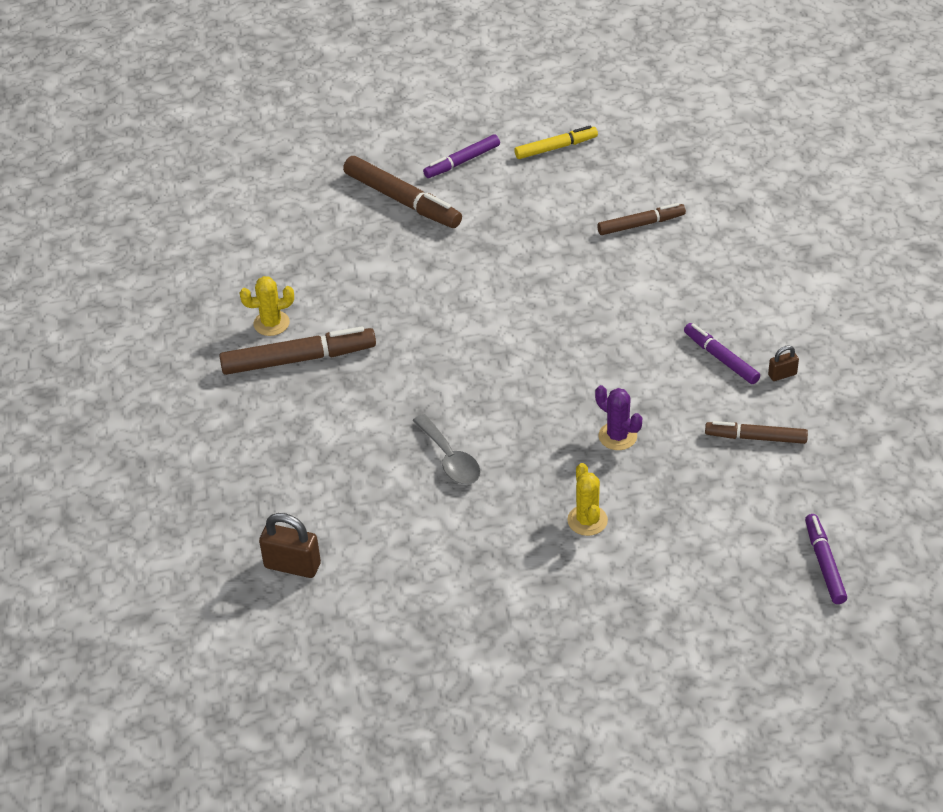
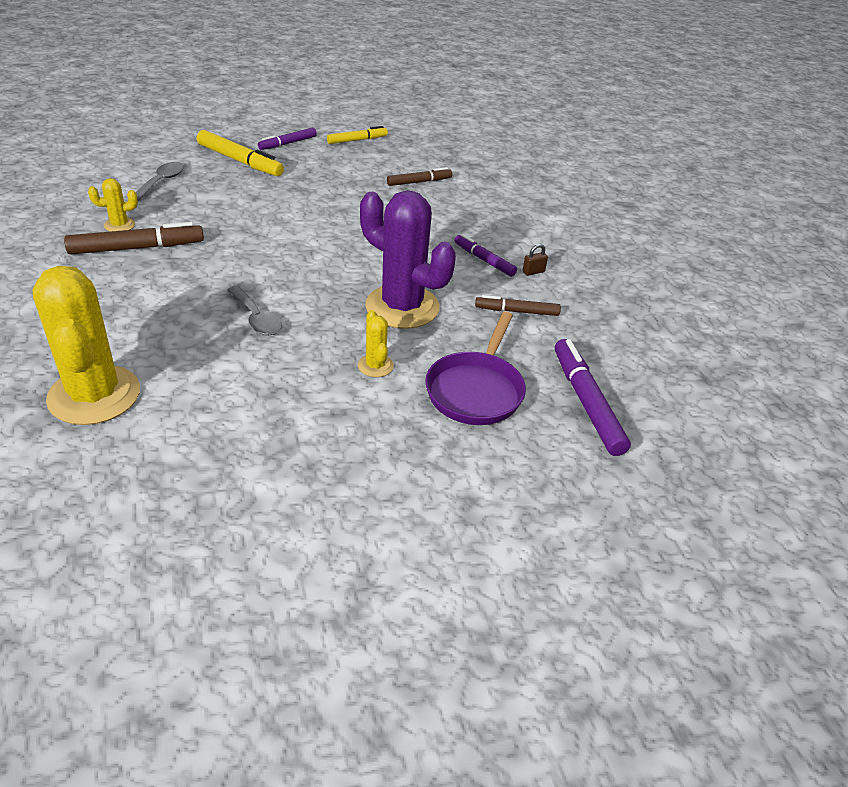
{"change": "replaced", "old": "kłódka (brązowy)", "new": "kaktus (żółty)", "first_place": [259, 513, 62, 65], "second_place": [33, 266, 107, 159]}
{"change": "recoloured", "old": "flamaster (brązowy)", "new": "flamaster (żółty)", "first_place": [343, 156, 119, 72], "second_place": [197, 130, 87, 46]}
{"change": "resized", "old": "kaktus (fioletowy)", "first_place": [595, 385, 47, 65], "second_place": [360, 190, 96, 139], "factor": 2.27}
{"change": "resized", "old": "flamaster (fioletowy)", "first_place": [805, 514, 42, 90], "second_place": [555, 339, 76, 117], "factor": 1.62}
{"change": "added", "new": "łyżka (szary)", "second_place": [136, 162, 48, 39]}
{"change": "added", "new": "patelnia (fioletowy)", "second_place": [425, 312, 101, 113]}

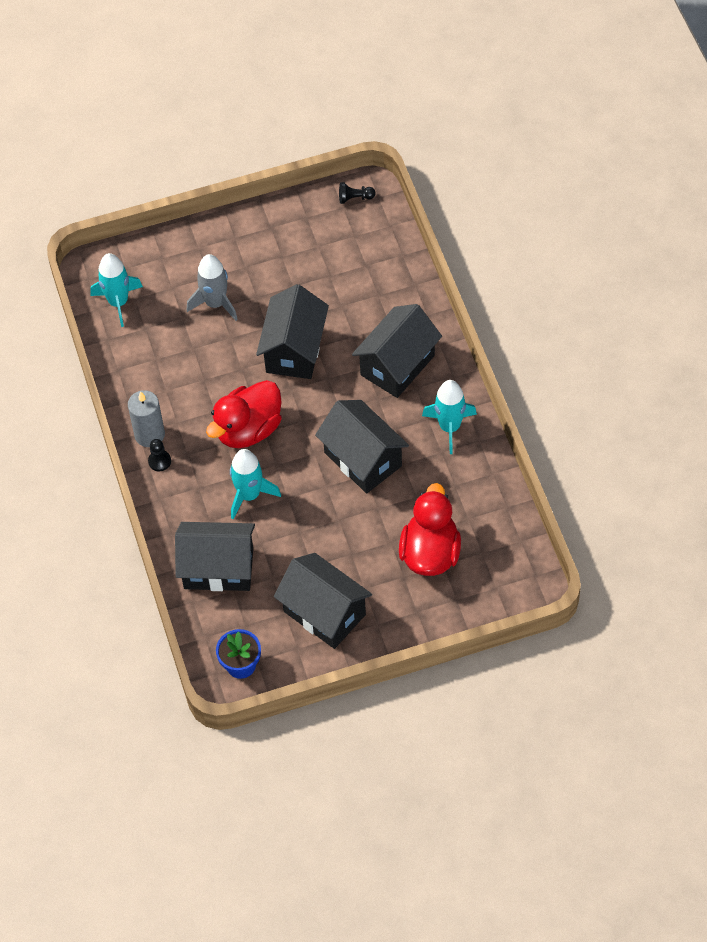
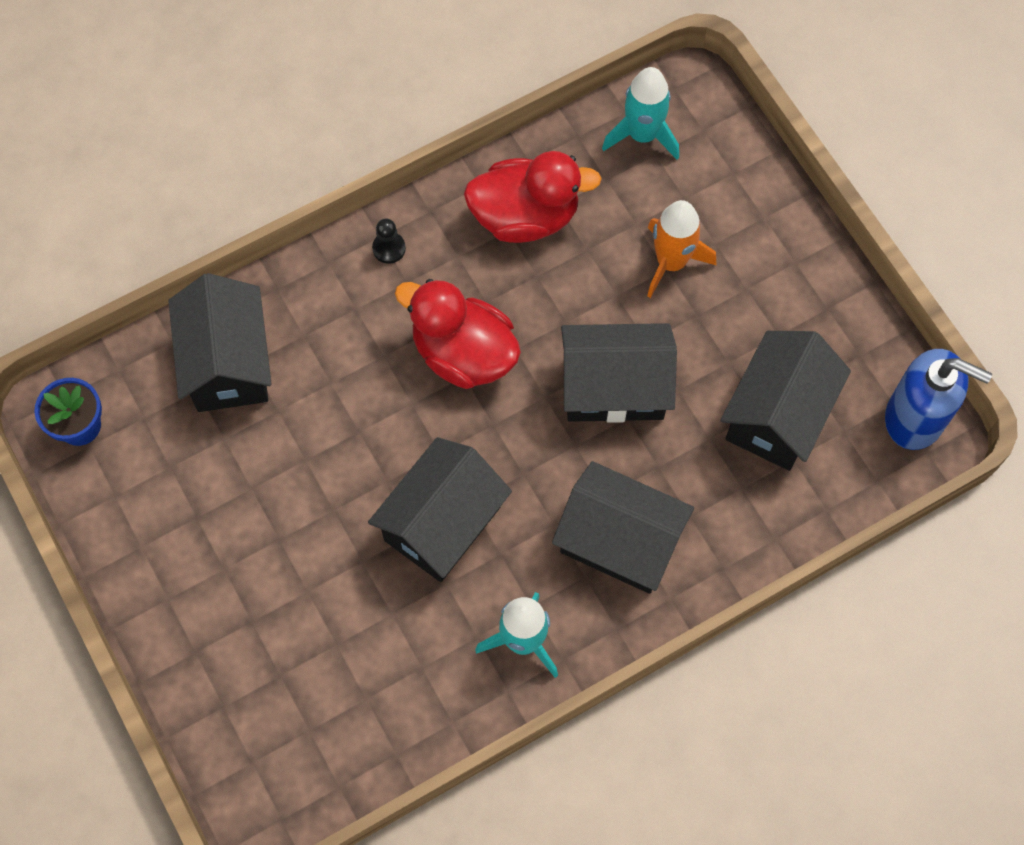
{"change": "removed", "old": "świeca (szary)", "first_place": [128, 390, 37, 57]}
{"change": "recoloured", "old": "rakieta (szary)", "new": "rakieta (pomarańczowy)", "first_place": [187, 254, 51, 67], "second_place": [647, 200, 69, 98]}
{"change": "removed", "old": "rakieta (turkusowy)", "first_place": [230, 449, 51, 70]}
{"change": "moved", "old": "domek (czarny)", "first_place": [274, 553, 98, 96], "second_place": [720, 331, 131, 140]}
{"change": "replaced", "old": "pionek (czarny)", "new": "dozownik mydła (niebieski)", "first_place": [339, 182, 37, 22], "second_place": [885, 349, 107, 101]}
{"change": "moved", "old": "kaczka (czerwony)", "first_place": [399, 483, 62, 93], "second_place": [464, 151, 138, 92]}

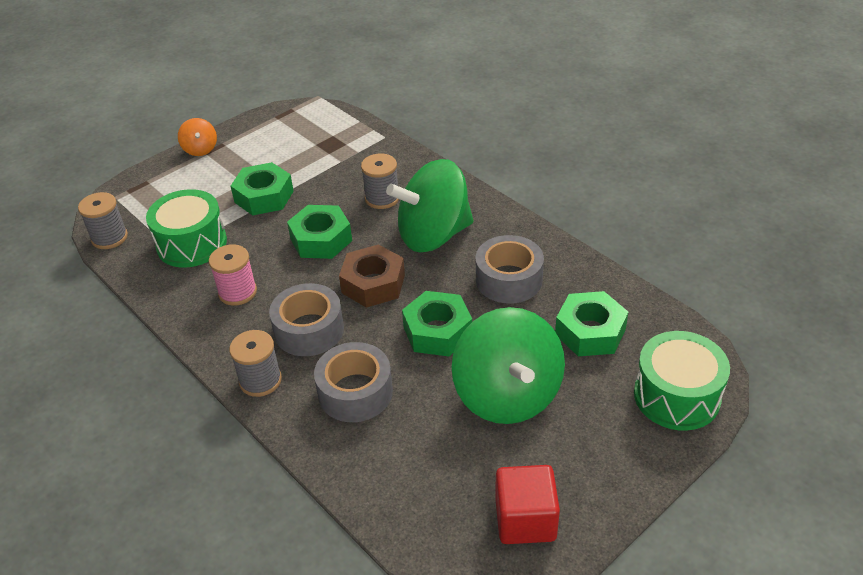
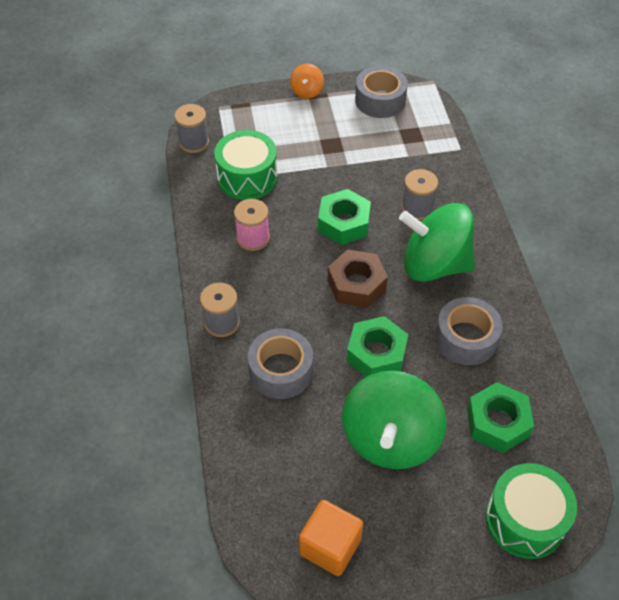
{"change": "removed", "old": "nakrętka (zielony)", "first_place": [231, 162, 63, 54]}
{"change": "moved", "old": "taśma klejąca (szary)", "first_place": [269, 283, 75, 73], "second_place": [355, 66, 53, 52]}
{"change": "recoloured", "old": "sześcian (czerwony)", "new": "sześcian (pomarańczowy)", "first_place": [495, 465, 65, 79], "second_place": [299, 500, 64, 76]}

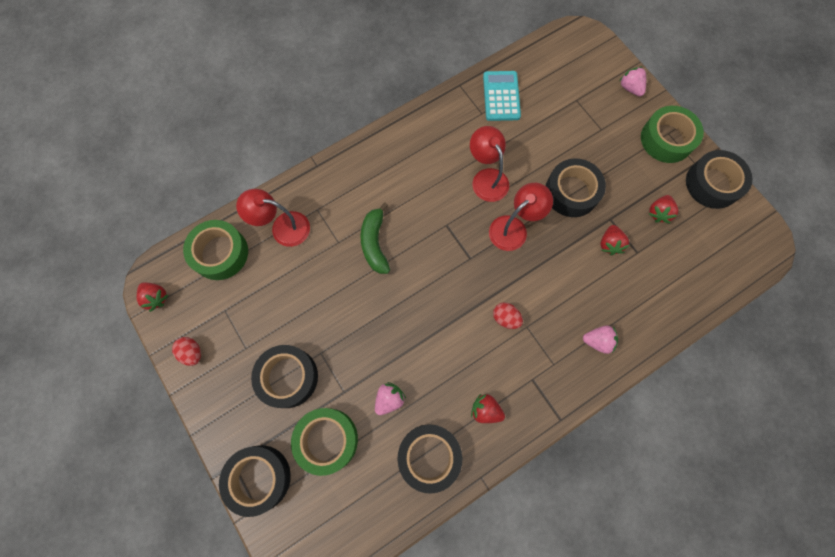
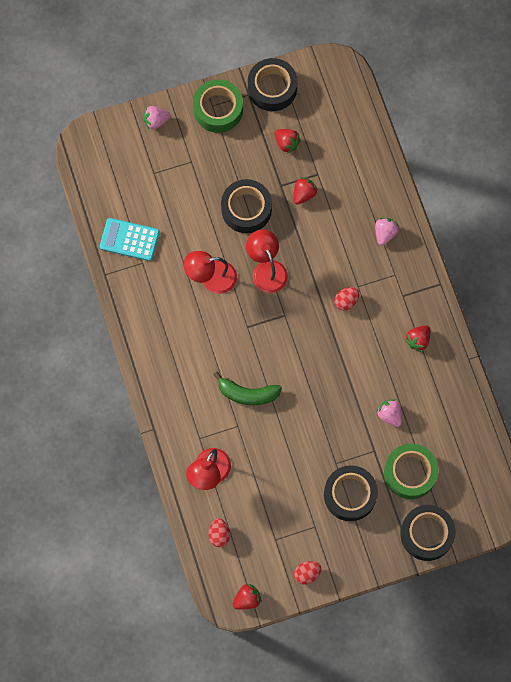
{"change": "replaced", "old": "taśma klejąca (zielony)", "new": "jajko (czerwony)", "first_place": [183, 220, 65, 60], "second_place": [208, 518, 22, 29]}
{"change": "removed", "old": "taśma klejąca (czarny)", "first_place": [397, 424, 65, 70]}
{"change": "turned", "old": "truskawka (czerwony)", "first_place": [600, 225, 29, 30], "second_place": [293, 177, 25, 28], "degrees": -75}

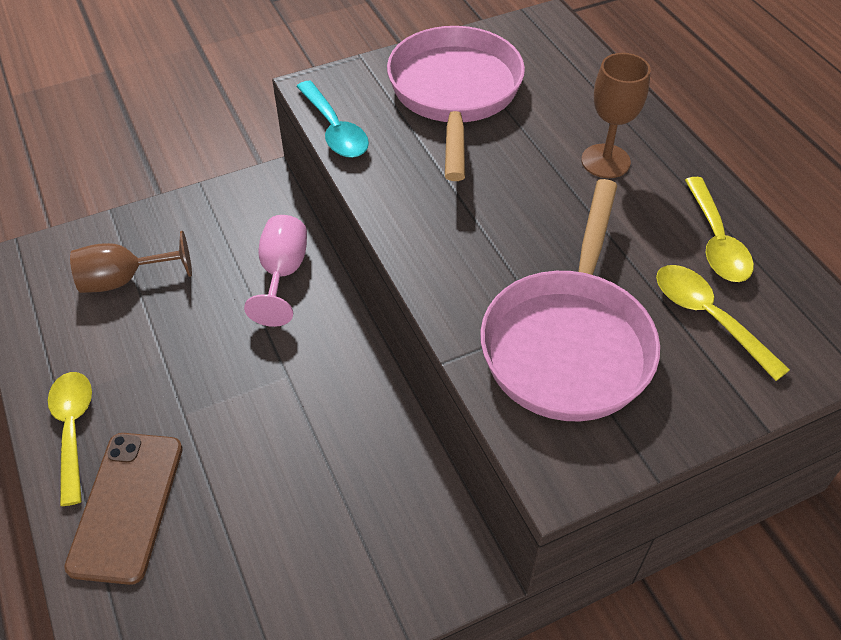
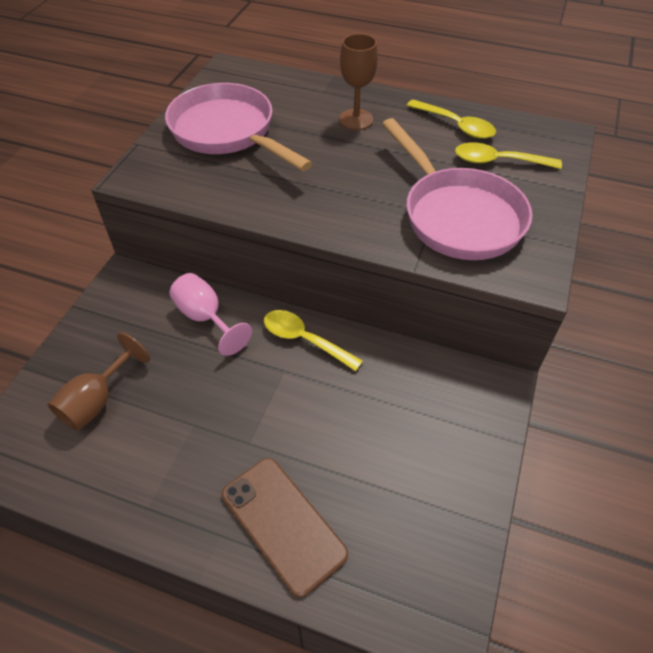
{"change": "moved", "old": "łyżka (żółty)", "first_place": [48, 372, 44, 134], "second_place": [264, 310, 99, 61]}
{"change": "removed", "old": "łyżka (turkusowy)", "first_place": [296, 81, 73, 77]}

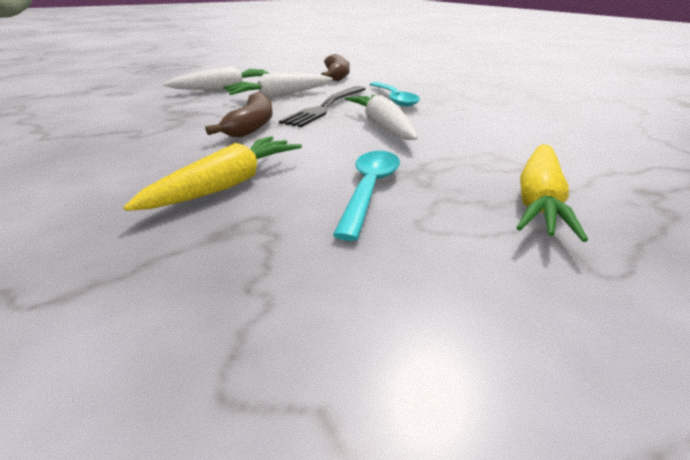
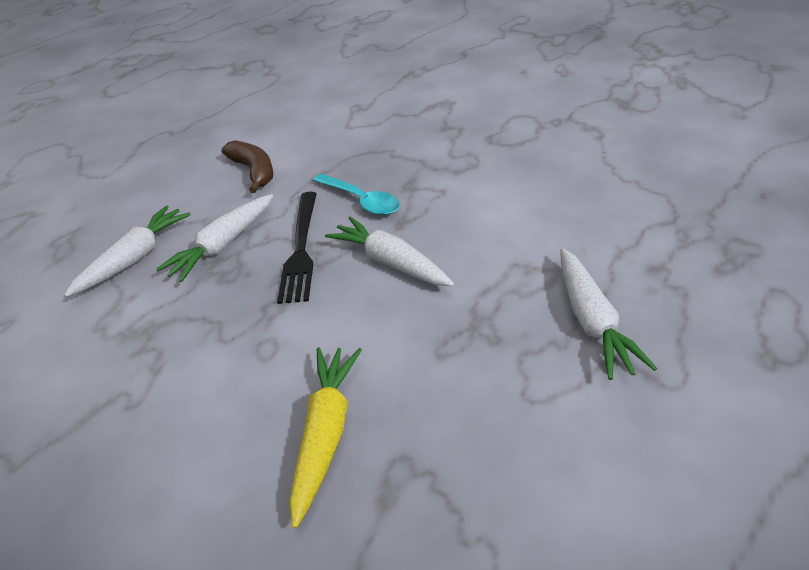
{"change": "removed", "old": "banan (brązowy)", "first_place": [205, 91, 68, 46]}
{"change": "removed", "old": "łyżka (turkusowy)", "first_place": [333, 151, 67, 90]}
{"change": "recoloured", "old": "marchewka (żółty)", "new": "marchewka (biały)", "first_place": [517, 144, 71, 98], "second_place": [560, 248, 97, 132]}

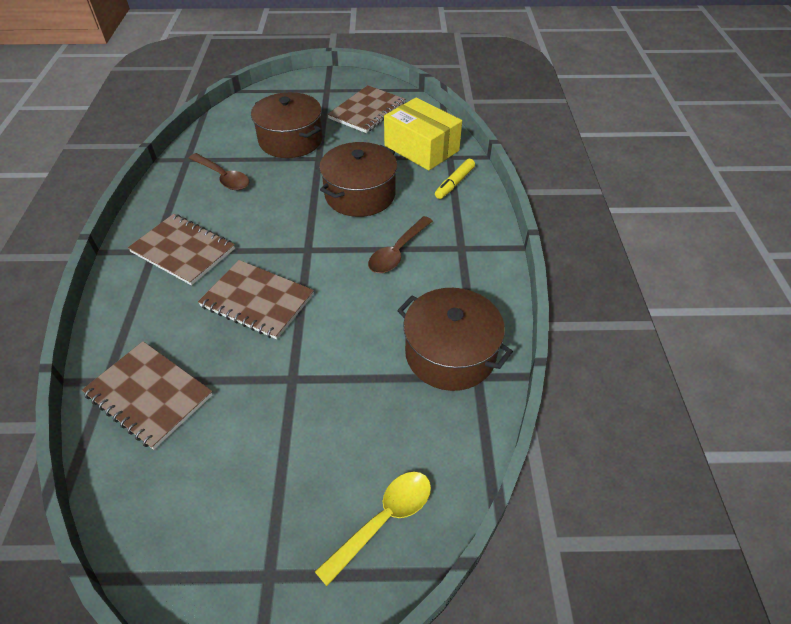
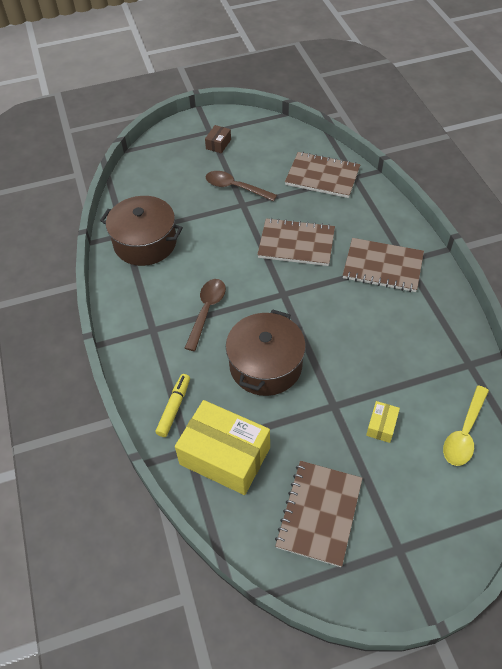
{"change": "moved", "old": "łyżka (brązowy)", "first_place": [189, 153, 60, 37], "second_place": [206, 171, 71, 30]}
{"change": "replaced", "old": "garnek (brązowy)", "new": "pudełko (żółty)", "first_place": [251, 92, 72, 66], "second_place": [366, 401, 34, 42]}
{"change": "moved", "old": "łyżka (żółty)", "first_place": [315, 472, 116, 114], "second_place": [443, 385, 46, 81]}
{"change": "added", "new": "pudełko (brązowy)", "second_place": [205, 125, 26, 28]}

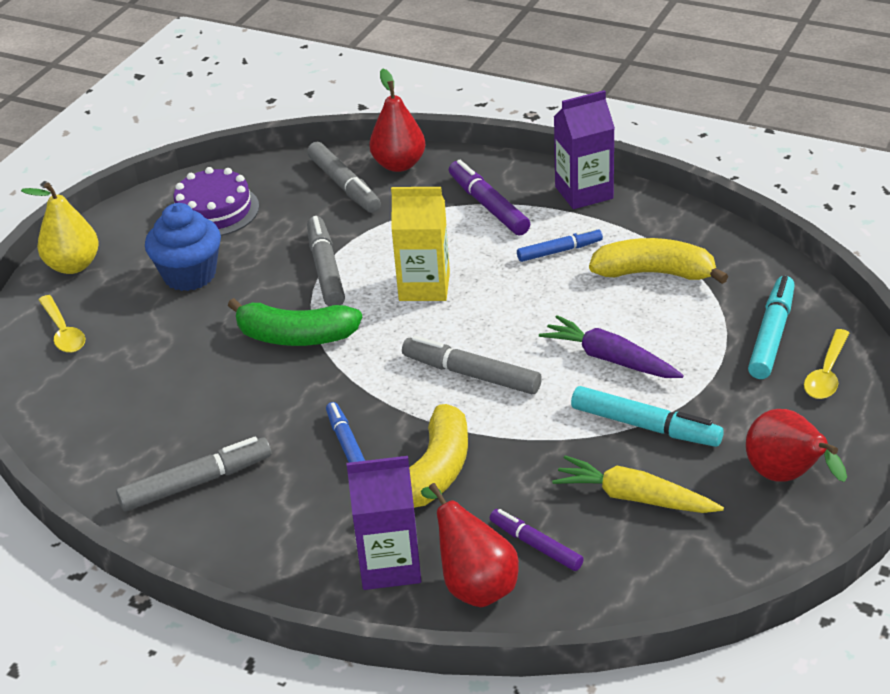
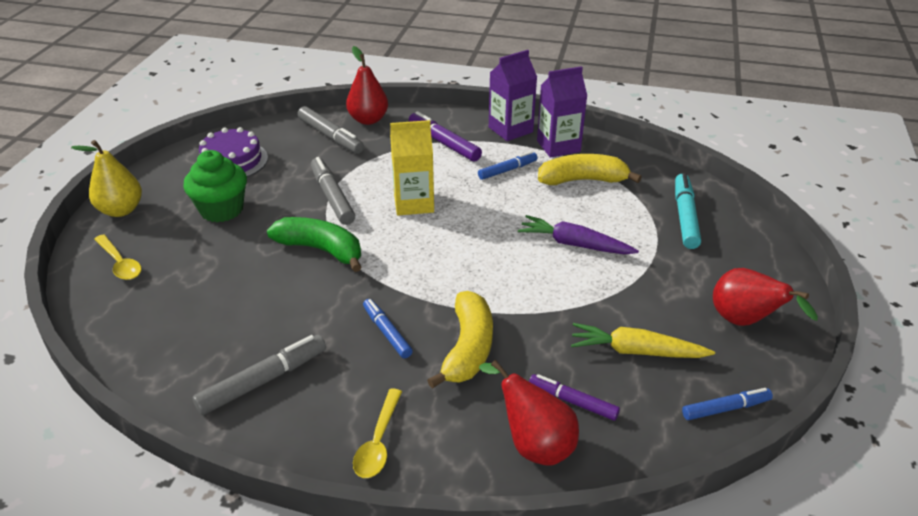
{"change": "recoloured", "old": "muffinka (niebieski)", "new": "muffinka (zielony)", "first_place": [145, 203, 76, 88], "second_place": [183, 150, 64, 72]}
{"change": "turned", "old": "banan (zielony)", "first_place": [228, 298, 134, 48], "second_place": [267, 217, 94, 55], "degrees": -150}
{"change": "moved", "old": "karton mleka (fioletowy)", "first_place": [346, 456, 75, 134], "second_place": [537, 66, 50, 92]}
{"change": "removed", "old": "flamaster (szary)", "first_place": [402, 336, 140, 58]}
{"change": "removed", "old": "flamaster (turkusowy)", "first_place": [571, 386, 153, 61]}
{"change": "moved", "old": "łyżka (żółty)", "first_place": [804, 329, 45, 70], "second_place": [353, 389, 49, 89]}
{"change": "added", "new": "flamaster (niebieski)", "second_place": [682, 388, 91, 32]}

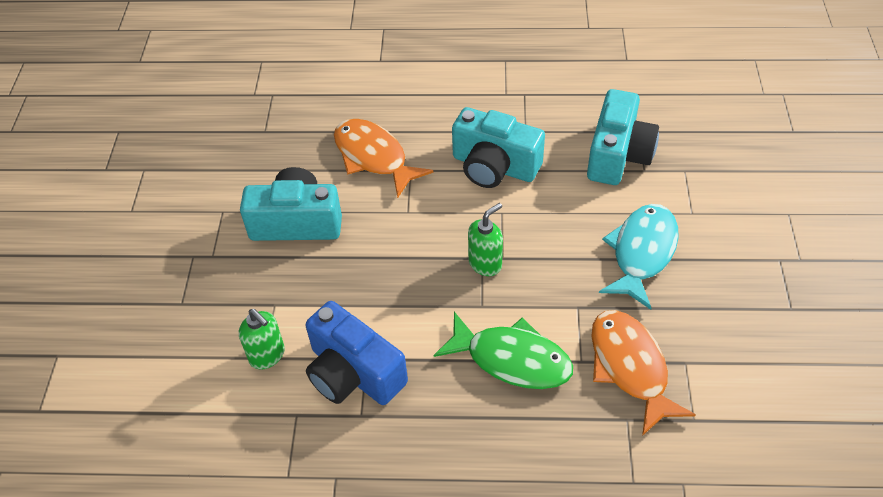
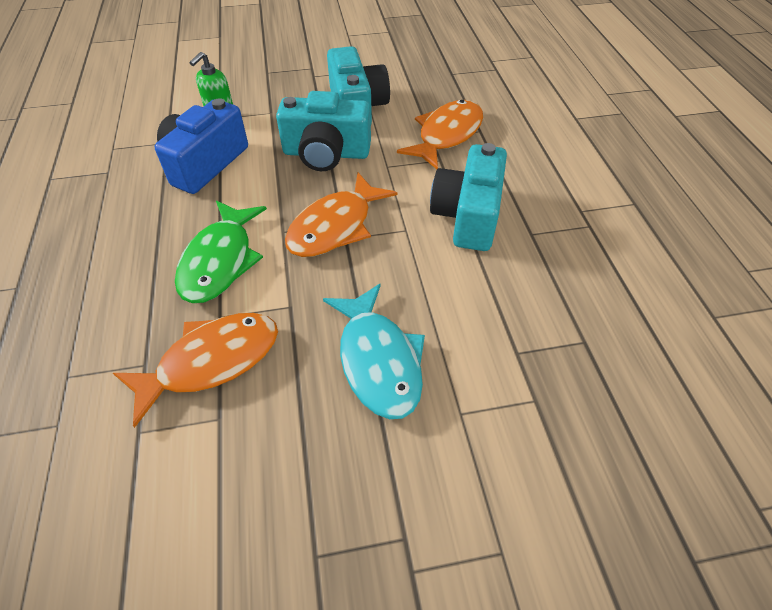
{"change": "replaced", "old": "dozownik mydła (zielony)", "new": "ryba (pomarańczowy)", "first_place": [468, 203, 35, 73], "second_place": [285, 173, 112, 84]}
{"change": "moved", "old": "aparat fotograficzny (turkusowy)", "first_place": [587, 89, 72, 96], "second_place": [276, 91, 95, 80]}
{"change": "turned", "old": "ryba (turkusowy)", "first_place": [599, 204, 80, 106], "second_place": [323, 283, 102, 136], "degrees": 60}

